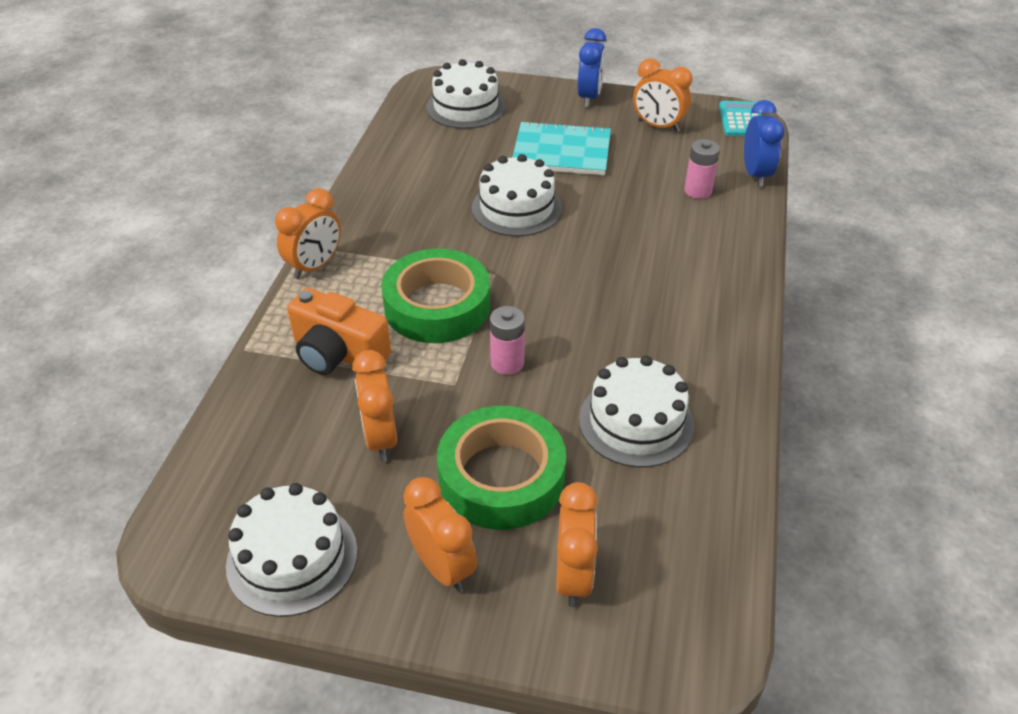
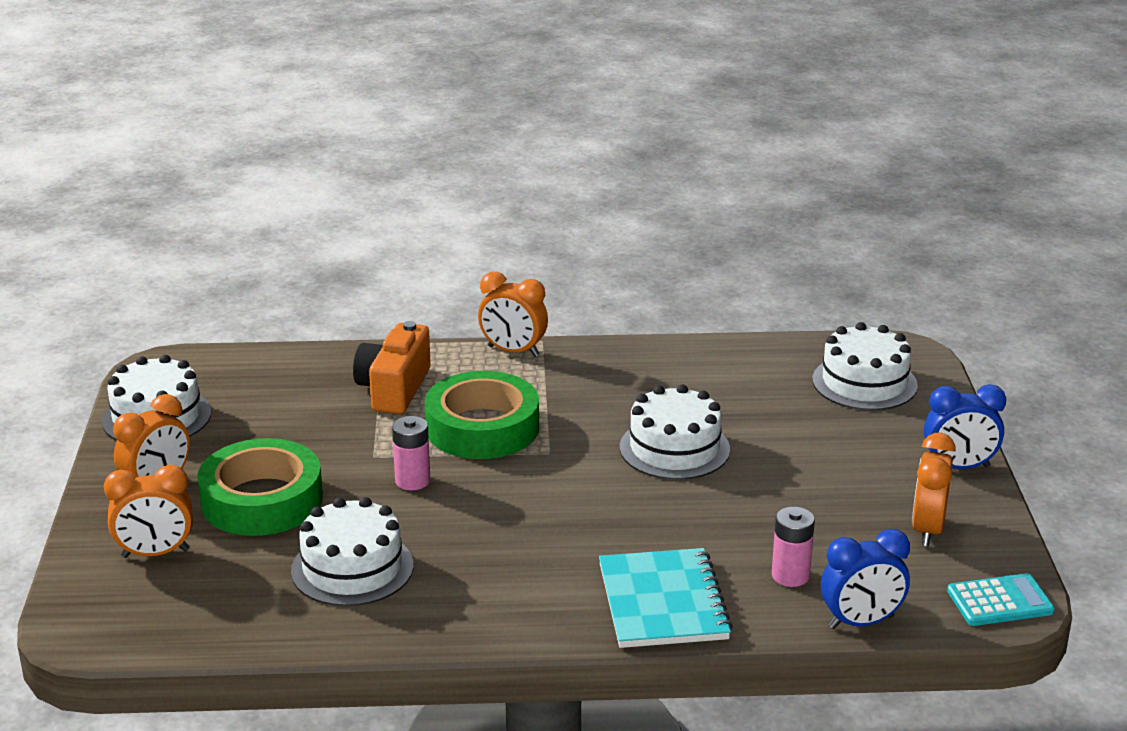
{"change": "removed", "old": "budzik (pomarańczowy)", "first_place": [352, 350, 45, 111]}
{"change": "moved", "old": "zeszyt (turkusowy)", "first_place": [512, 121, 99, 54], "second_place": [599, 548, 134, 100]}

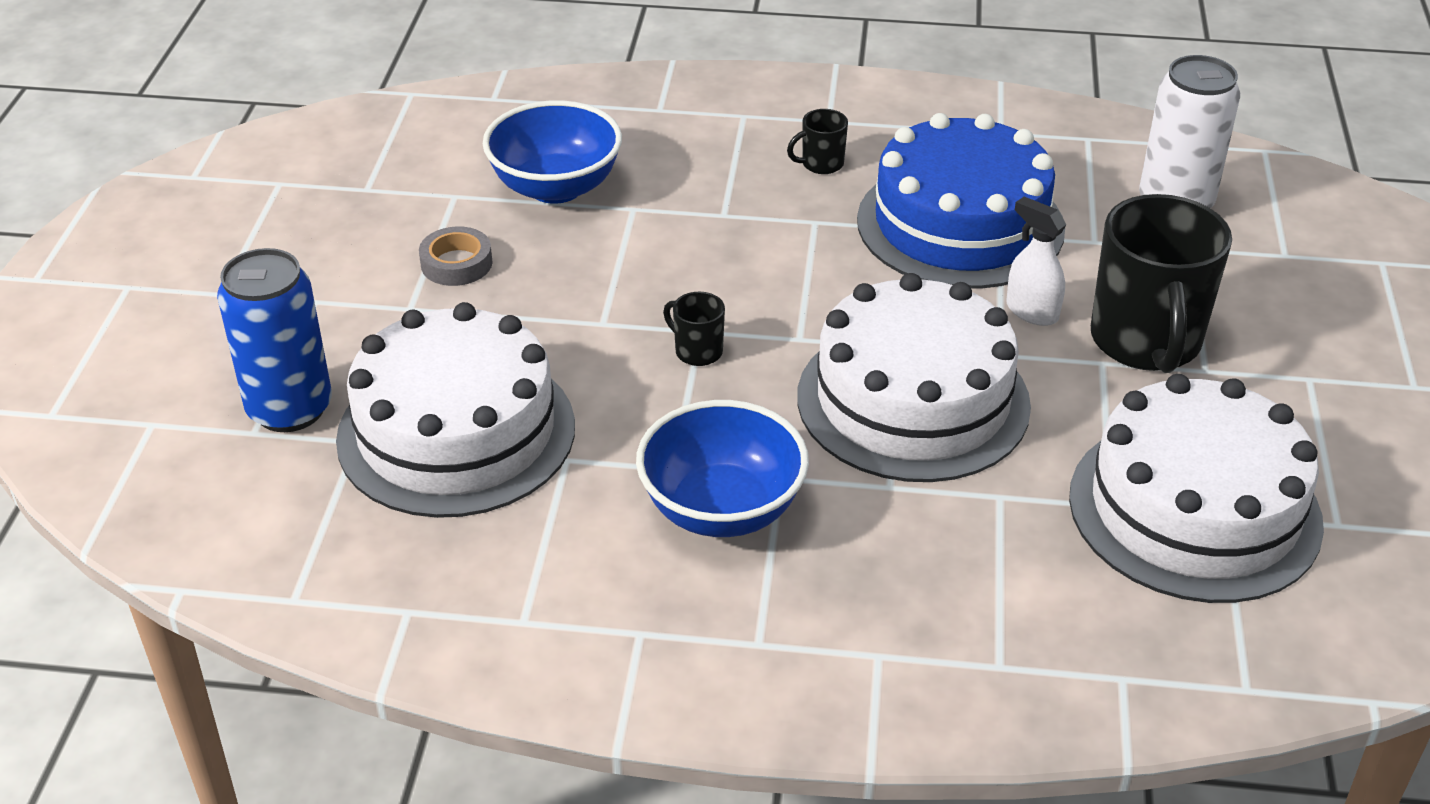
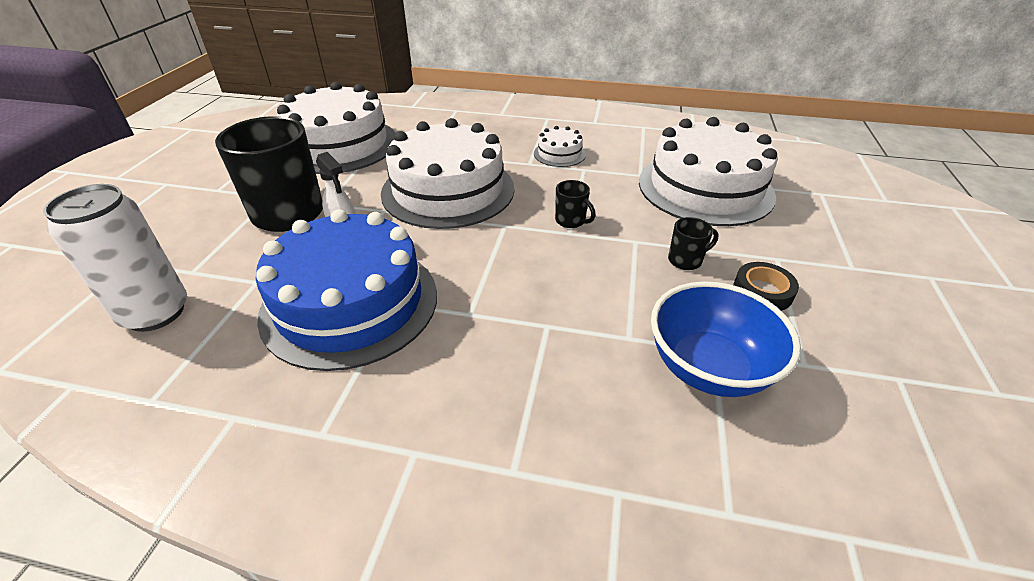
{"change": "removed", "old": "puszka (niebieski)", "first_place": [217, 248, 115, 184]}
{"change": "recoloured", "old": "taśma klejąca (szary)", "new": "taśma klejąca (czarny)", "first_place": [419, 226, 74, 60], "second_place": [733, 262, 66, 49]}
{"change": "replaced", "old": "miska (niebieski)", "new": "tort (biały)", "first_place": [636, 400, 173, 137], "second_place": [534, 126, 52, 41]}
{"change": "moved", "old": "kubek (czarny)", "first_place": [787, 109, 61, 65], "second_place": [668, 217, 51, 53]}

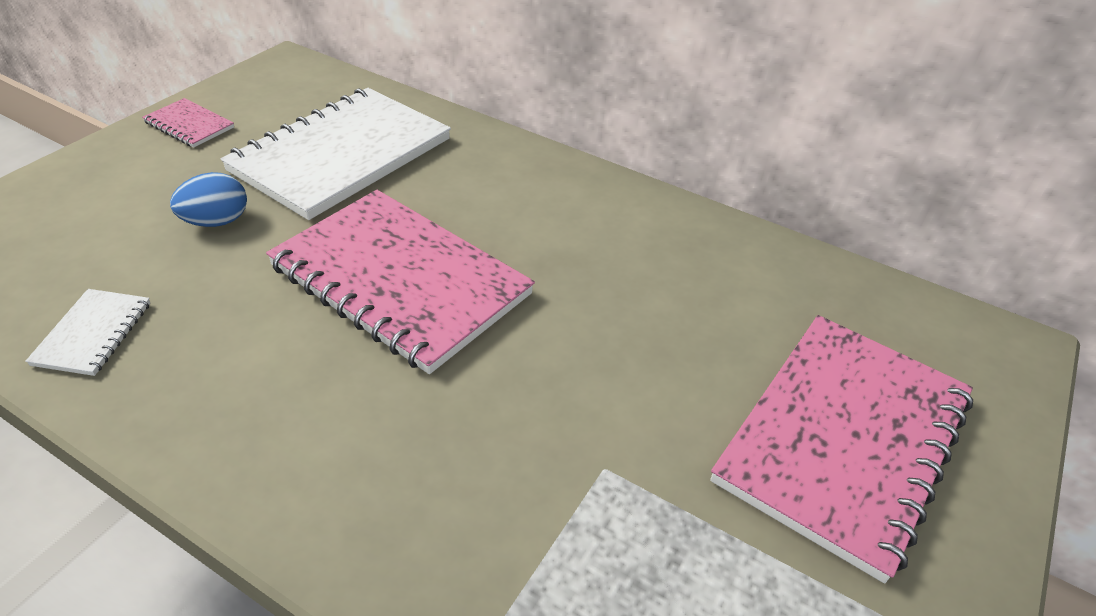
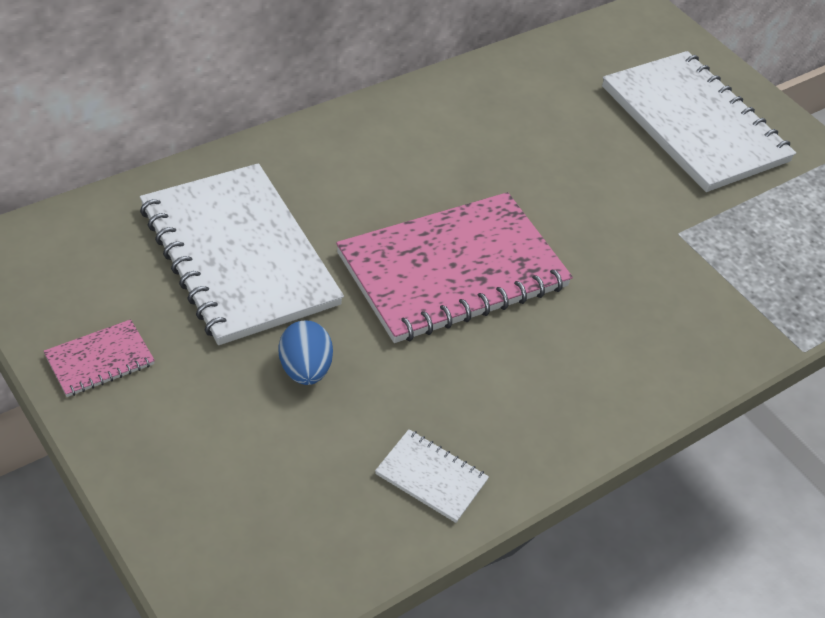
{"change": "recoloured", "old": "zeszyt (różowy)", "new": "zeszyt (biały)", "first_place": [710, 315, 263, 268], "second_place": [602, 51, 194, 141]}

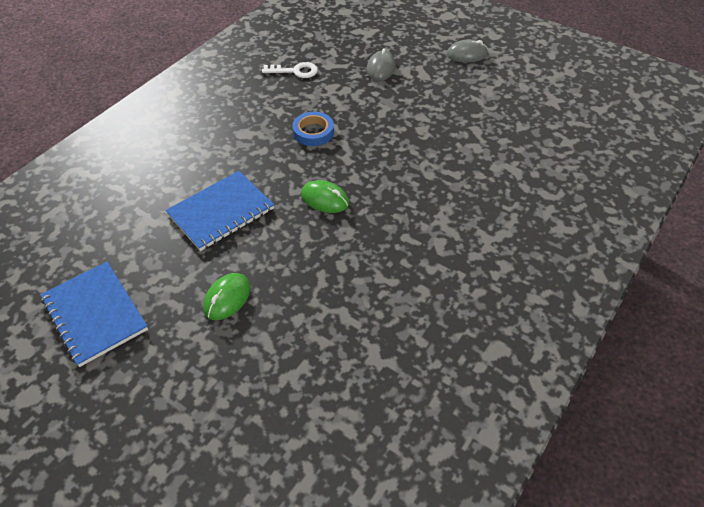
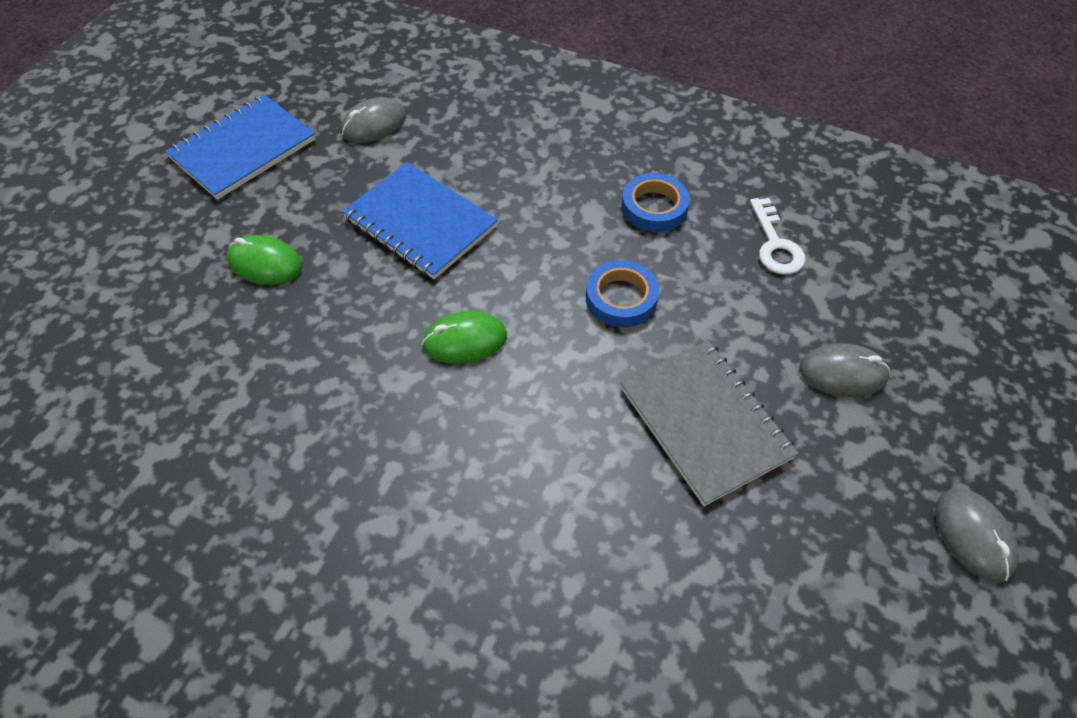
{"change": "turned", "old": "myszka (zielony)", "first_place": [301, 180, 48, 33], "second_place": [422, 311, 85, 53], "degrees": 60}
{"change": "added", "new": "myszka (szary)", "second_place": [341, 97, 65, 46]}
{"change": "added", "new": "zeszyt (szary)", "second_place": [620, 341, 179, 165]}
{"change": "added", "new": "taśma klejąca (niebieski)", "second_place": [621, 173, 69, 59]}

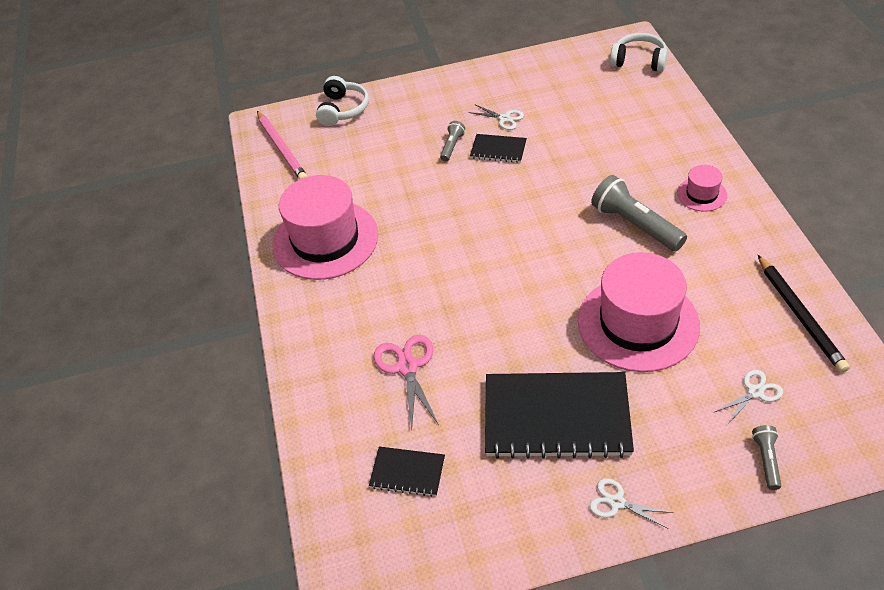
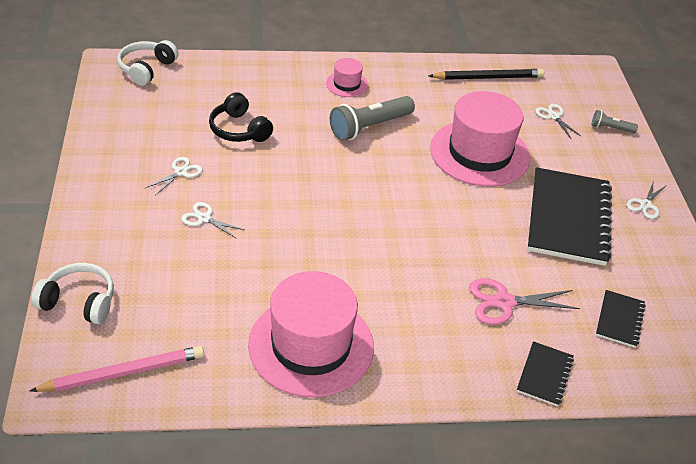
{"change": "replaced", "old": "latarka (szary)", "new": "nożyczki (biały)", "first_place": [440, 121, 25, 41], "second_place": [181, 202, 63, 37]}
{"change": "moved", "old": "zeszyt (czarny)", "first_place": [470, 134, 57, 29], "second_place": [517, 341, 57, 66]}
{"change": "added", "new": "słuchawki (czarny)", "second_place": [209, 92, 64, 50]}

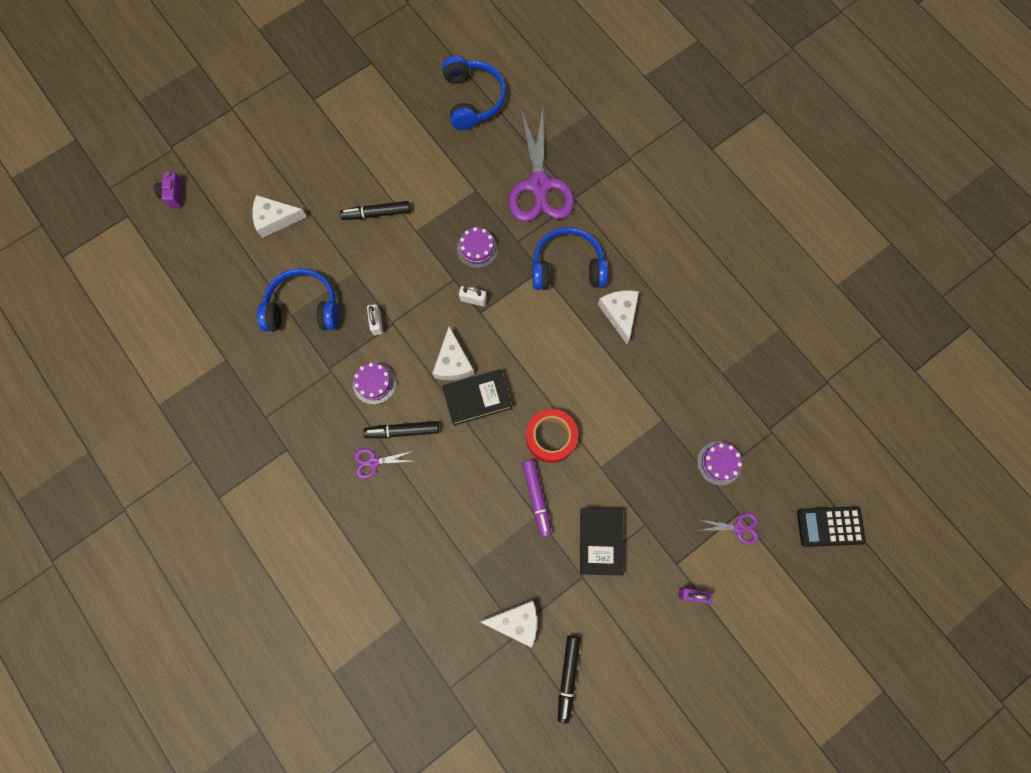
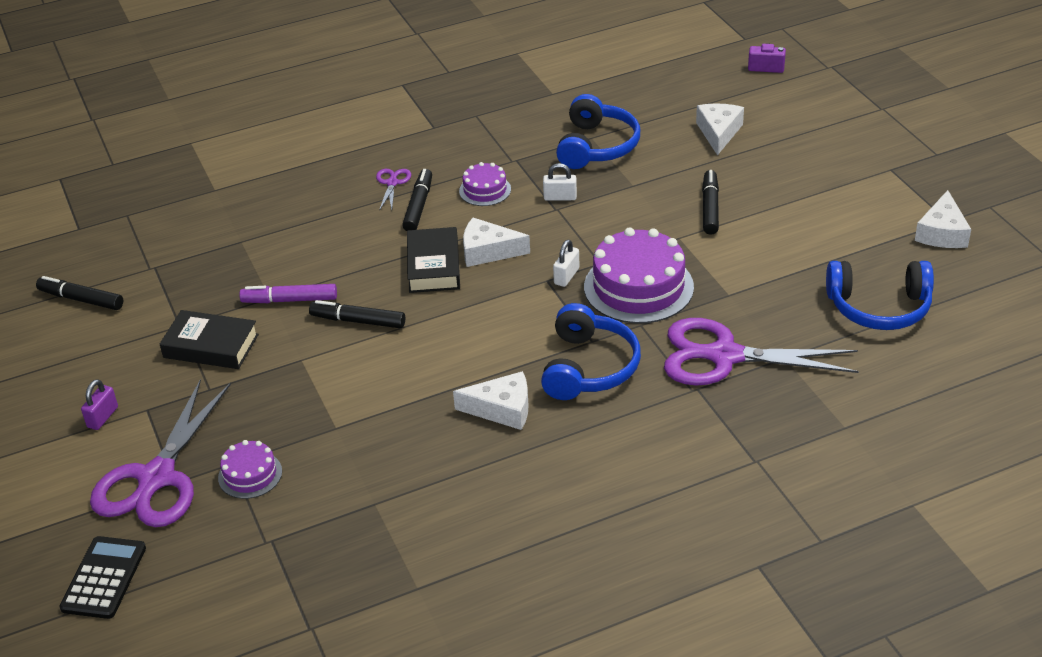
{"change": "resized", "old": "tort (fioletowy)", "first_place": [457, 227, 41, 41], "second_place": [584, 227, 110, 97], "factor": 1.94}
{"change": "moved", "old": "ser (biały)", "first_place": [480, 600, 57, 48], "second_place": [915, 190, 56, 58]}
{"change": "replaced", "old": "taśma klejąca (czerwony)", "new": "flamaster (czarny)", "first_place": [526, 409, 52, 54], "second_place": [309, 300, 96, 28]}
{"change": "resized", "old": "nożyczki (fioletowy)", "first_place": [697, 512, 61, 32], "second_place": [90, 379, 141, 148], "factor": 2.34}

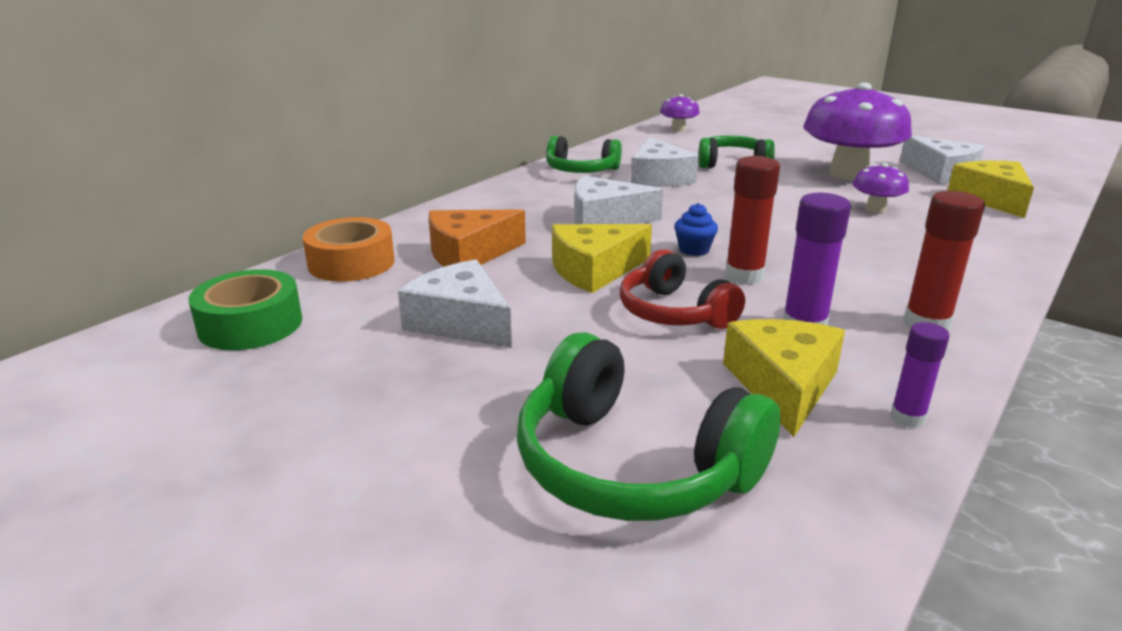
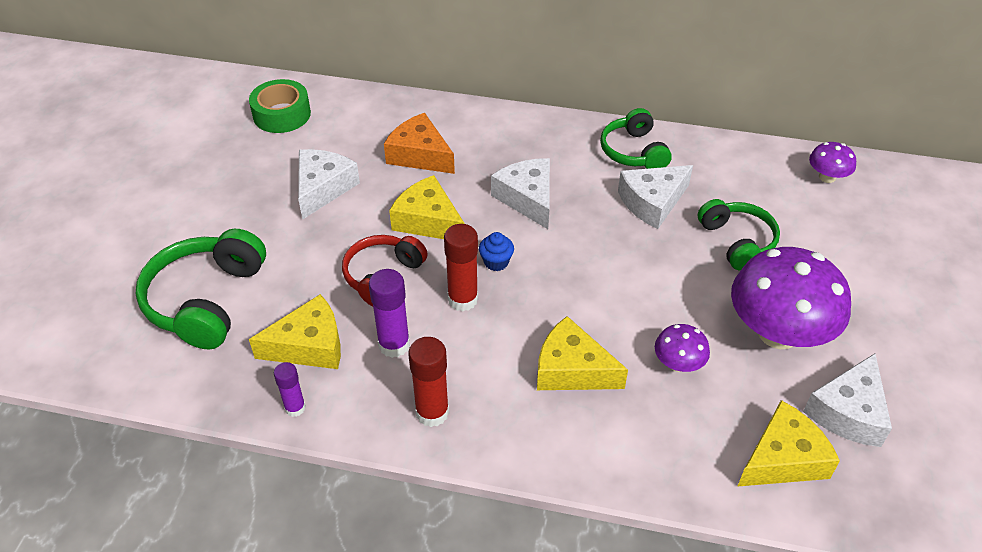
{"change": "removed", "old": "taśma klejąca (pomarańczowy)", "first_place": [303, 217, 92, 65]}
{"change": "added", "new": "ser (żółty)", "second_place": [537, 316, 91, 74]}

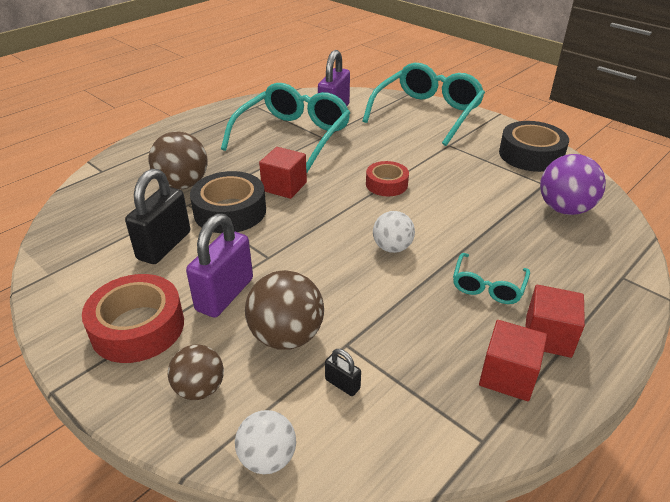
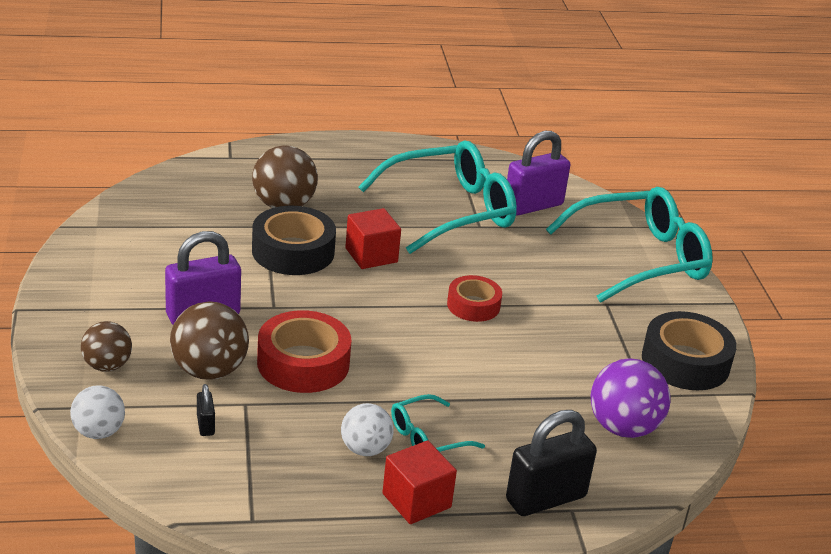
{"change": "moved", "old": "taśma klejąca (czerwony)", "first_place": [82, 274, 102, 89], "second_place": [257, 310, 94, 83]}
{"change": "moved", "old": "kłódka (czarny)", "first_place": [125, 169, 65, 95], "second_place": [506, 410, 91, 106]}
{"change": "moved", "old": "piłka (biały)", "first_place": [373, 211, 42, 42], "second_place": [341, 403, 53, 53]}
{"change": "removed", "old": "sześcian (czerwony)", "first_place": [479, 320, 68, 81]}

